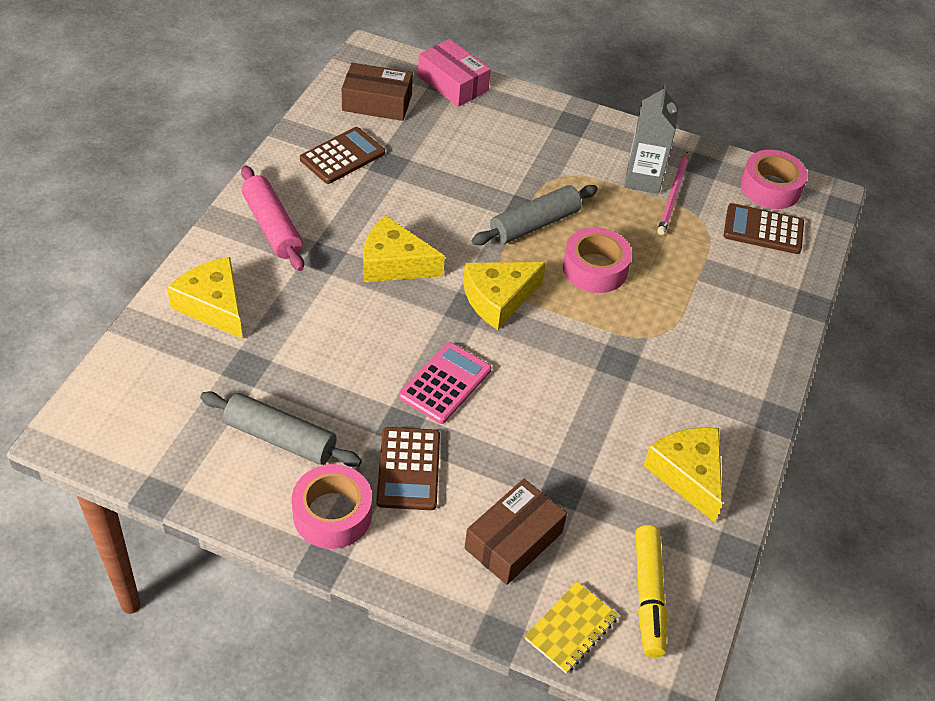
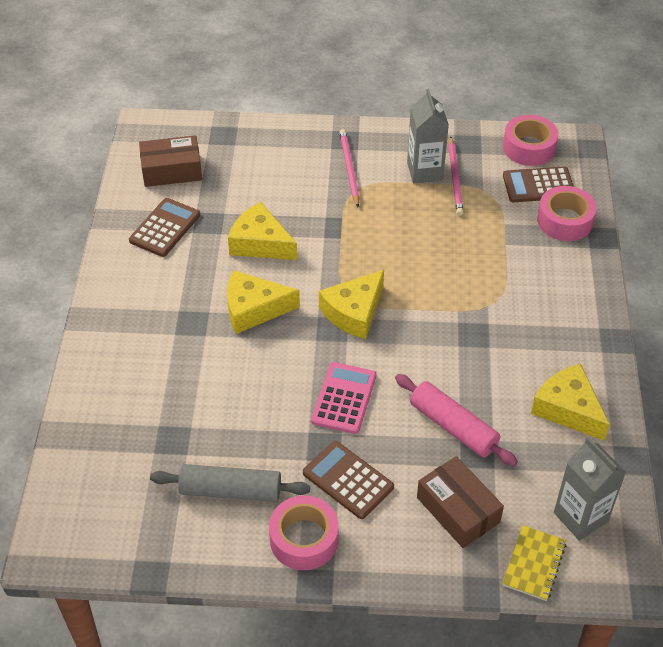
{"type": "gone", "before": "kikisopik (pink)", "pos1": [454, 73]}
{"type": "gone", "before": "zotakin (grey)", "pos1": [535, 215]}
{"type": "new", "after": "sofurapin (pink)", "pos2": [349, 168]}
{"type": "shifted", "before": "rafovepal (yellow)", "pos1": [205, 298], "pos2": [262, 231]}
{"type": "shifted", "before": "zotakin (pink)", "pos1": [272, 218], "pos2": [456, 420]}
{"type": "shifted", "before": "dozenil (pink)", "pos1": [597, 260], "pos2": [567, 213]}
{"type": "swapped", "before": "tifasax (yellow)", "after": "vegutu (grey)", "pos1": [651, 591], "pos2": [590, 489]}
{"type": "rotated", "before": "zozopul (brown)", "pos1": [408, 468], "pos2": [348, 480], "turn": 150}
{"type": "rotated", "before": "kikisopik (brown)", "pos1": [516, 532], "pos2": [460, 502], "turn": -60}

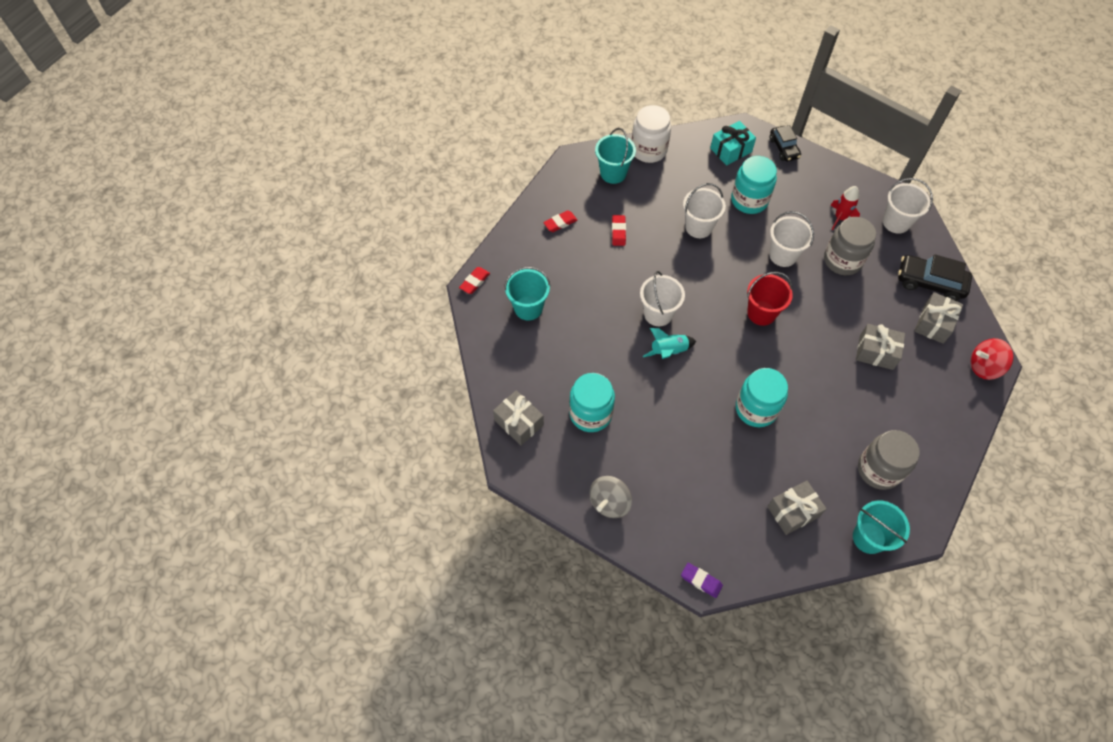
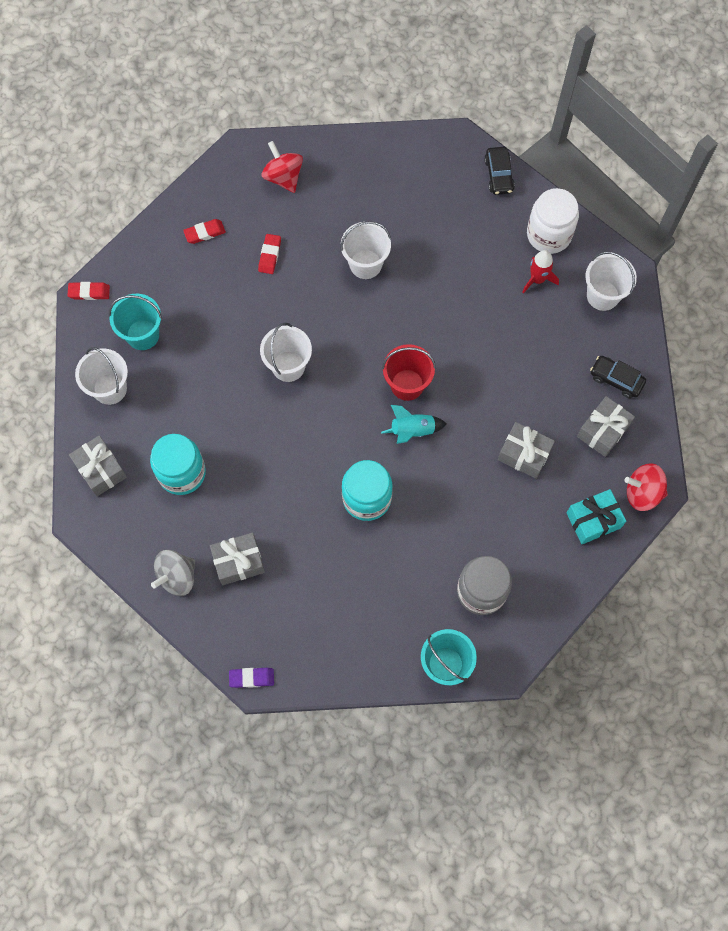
{"type": "gone", "before": "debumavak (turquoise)", "pos1": [754, 185]}
{"type": "gone", "before": "debumavak (grey)", "pos1": [850, 246]}
{"type": "shifted", "before": "debumavak (white)", "pos1": [651, 134], "pos2": [553, 221]}
{"type": "shifted", "before": "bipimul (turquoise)", "pos1": [669, 343], "pos2": [413, 424]}
{"type": "shifted", "before": "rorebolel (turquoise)", "pos1": [733, 143], "pos2": [596, 516]}
{"type": "shifted", "before": "rorebolel (grey)", "pos1": [796, 508], "pos2": [237, 559]}
{"type": "shifted", "before": "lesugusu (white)", "pos1": [791, 239], "pos2": [101, 376]}
{"type": "swapped", "before": "lesugusu (turquoise)", "after": "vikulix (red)", "pos1": [615, 156], "pos2": [282, 167]}
{"type": "rotated", "before": "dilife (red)", "pos1": [474, 280], "pos2": [88, 291], "turn": 45}
{"type": "rotated", "before": "dilife (purple)", "pos1": [702, 580], "pos2": [251, 678], "turn": -45}
{"type": "scaled", "before": "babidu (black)", "pos1": [935, 277], "pos2": [618, 377], "scale": 0.66}

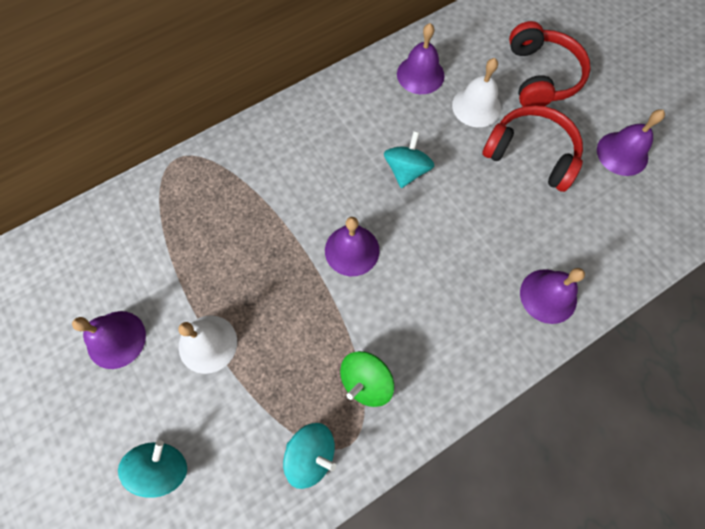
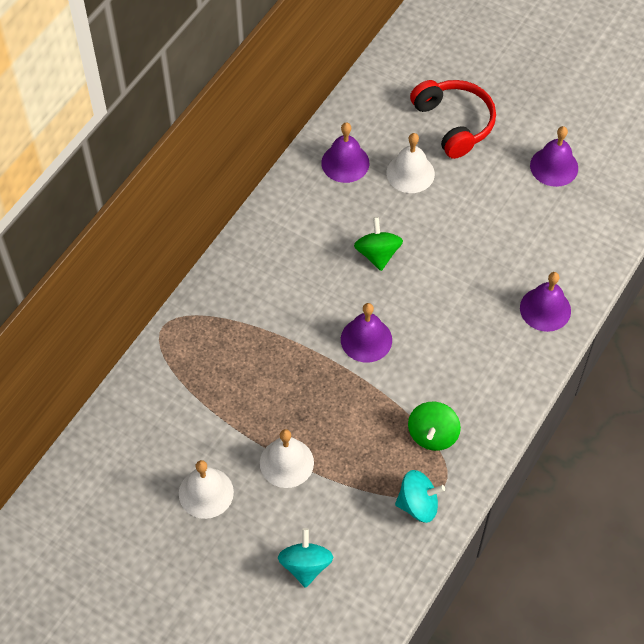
{"type": "gone", "before": "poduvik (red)", "pos1": [532, 148]}
{"type": "repainted", "before": "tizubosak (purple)", "after": "tizubosak (white)", "pos1": [109, 340], "pos2": [206, 489]}
{"type": "repainted", "before": "vikulix (turquoise)", "after": "vikulix (green)", "pos1": [409, 159], "pos2": [378, 244]}

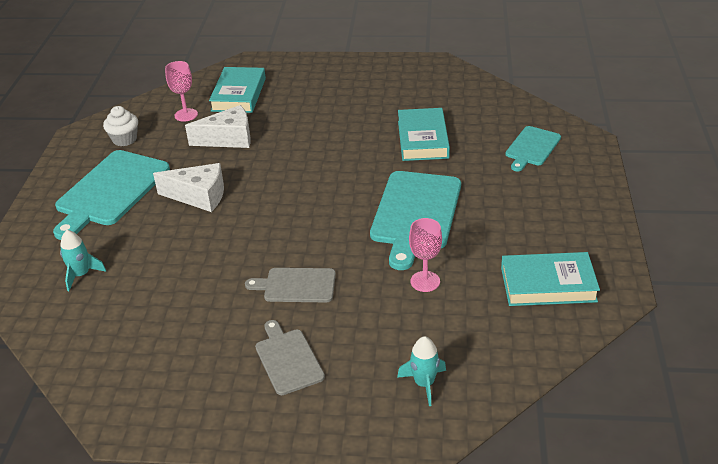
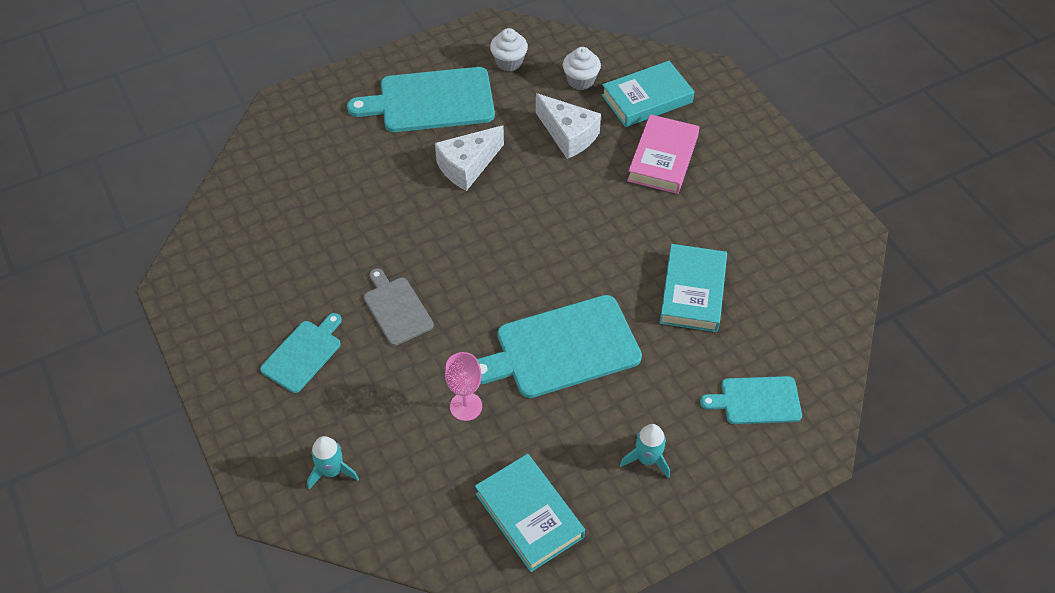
{"type": "new", "after": "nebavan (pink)", "pos2": [663, 154]}
{"type": "shifted", "before": "bipimul (turquoise)", "pos1": [83, 260], "pos2": [645, 451]}
{"type": "swapped", "before": "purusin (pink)", "after": "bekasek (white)", "pos1": [181, 91], "pos2": [582, 68]}
{"type": "repainted", "before": "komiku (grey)", "after": "komiku (turquoise)", "pos1": [290, 357], "pos2": [301, 353]}
{"type": "rotated", "before": "rafovepal (white)", "pos1": [188, 187], "pos2": [469, 158], "turn": 75}
{"type": "rotated", "before": "nebavan (turquoise)", "pos1": [424, 134], "pos2": [693, 288], "turn": -45}

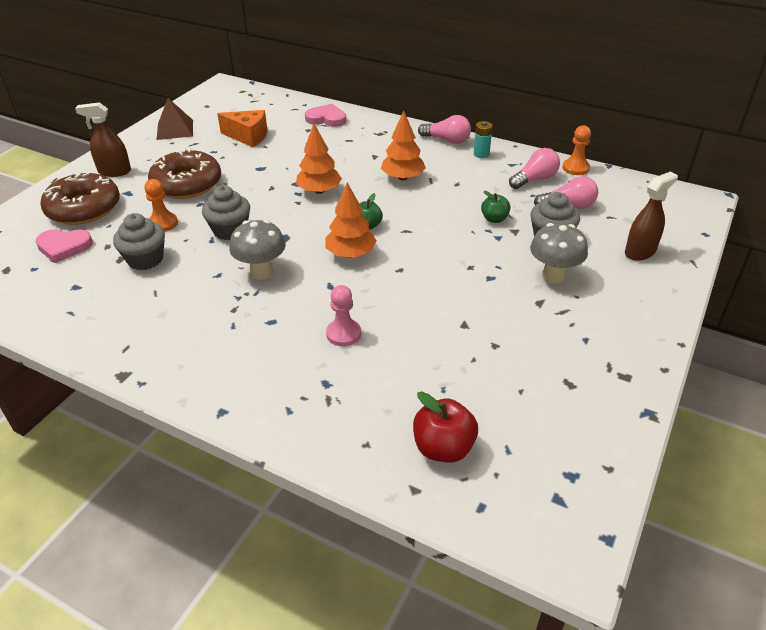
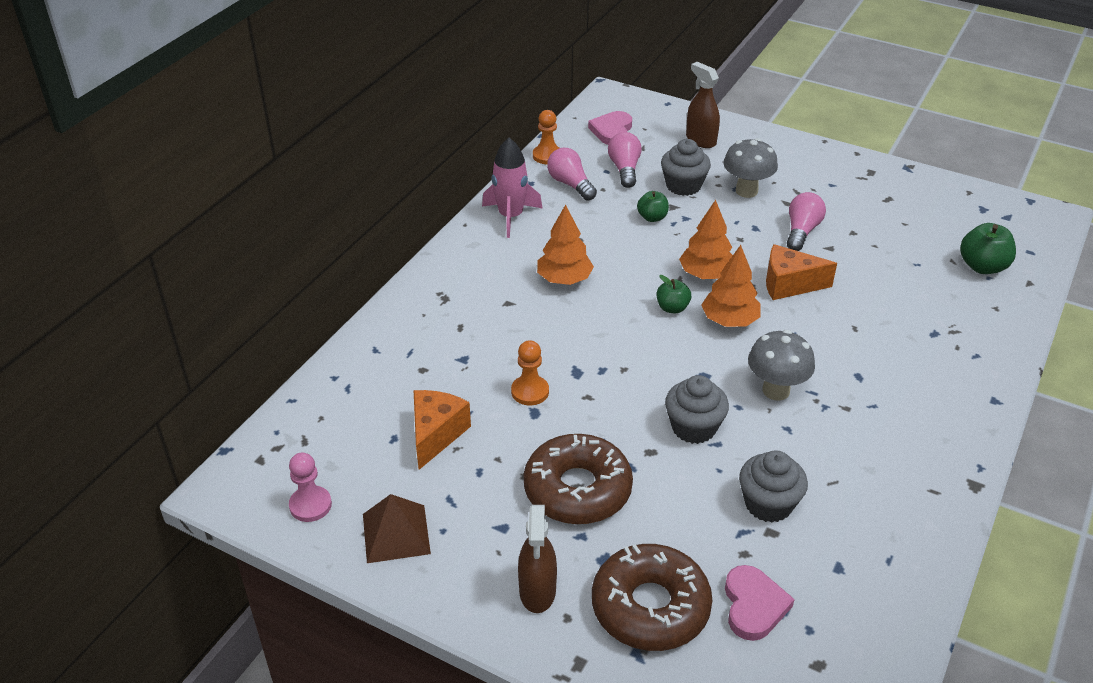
{"type": "new", "after": "rafovepal (orange)", "pos2": [801, 272]}
{"type": "shifted", "before": "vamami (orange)", "pos1": [161, 205], "pos2": [530, 372]}
{"type": "shifted", "before": "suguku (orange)", "pos1": [319, 159], "pos2": [706, 239]}
{"type": "shifted", "before": "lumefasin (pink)", "pos1": [325, 115], "pos2": [610, 128]}
{"type": "shifted", "before": "vamami (pink)", "pos1": [343, 315], "pos2": [310, 487]}
{"type": "shifted", "before": "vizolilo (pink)", "pos1": [444, 129], "pos2": [806, 221]}
{"type": "swapped", "before": "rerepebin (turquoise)", "after": "bipimul (pink)", "pos1": [483, 139], "pos2": [512, 188]}
{"type": "repainted", "before": "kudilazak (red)", "after": "kudilazak (green)", "pos1": [445, 427], "pos2": [988, 248]}

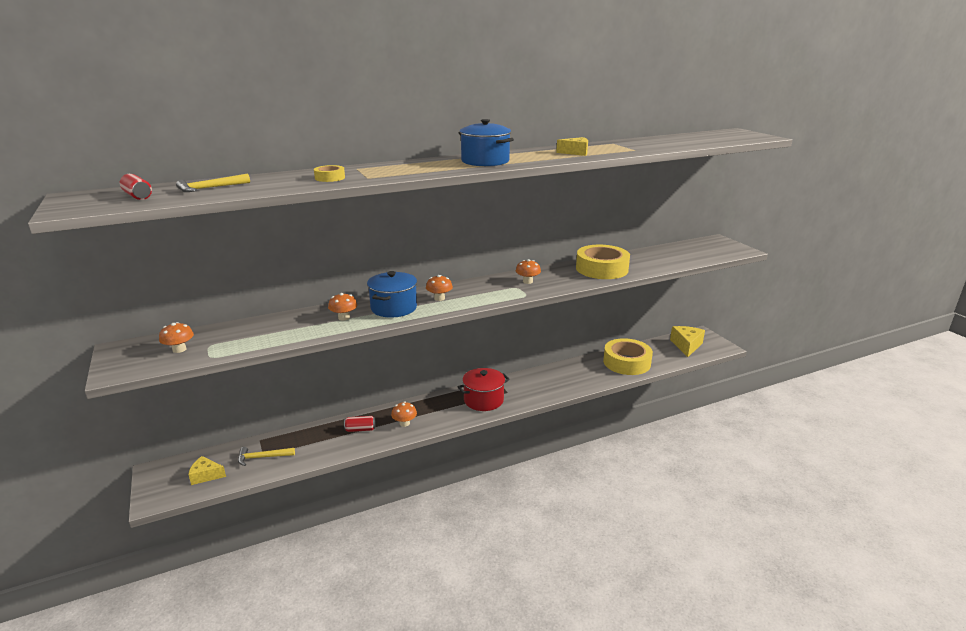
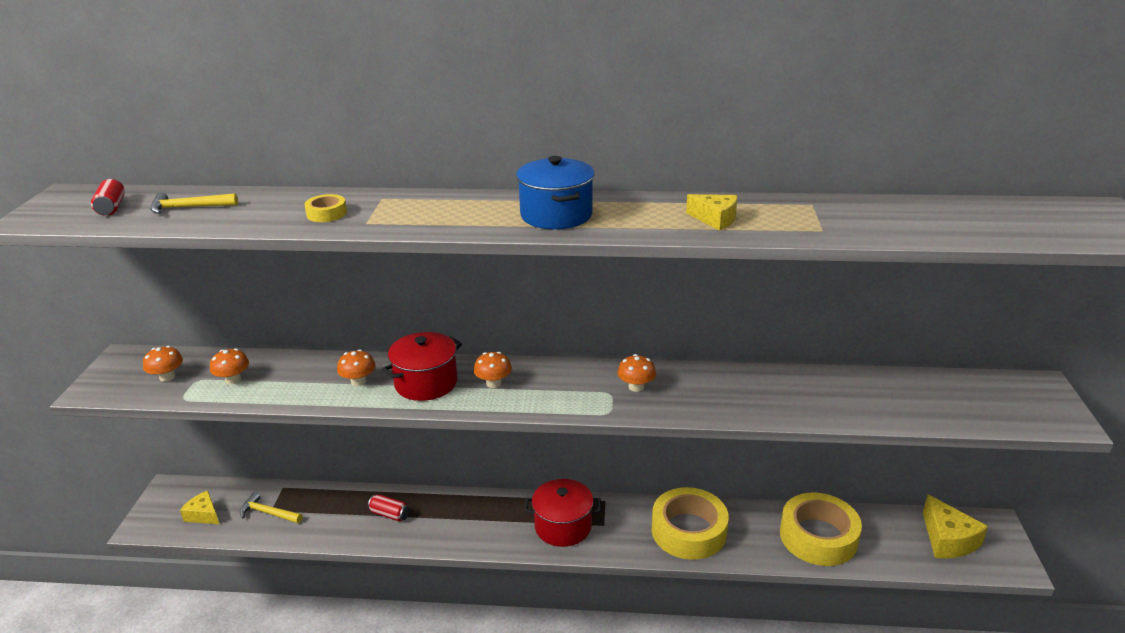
{"type": "shifted", "before": "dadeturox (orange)", "pos1": [404, 414], "pos2": [229, 366]}
{"type": "shifted", "before": "dozenil (yellow)", "pos1": [603, 262], "pos2": [690, 523]}
{"type": "repainted", "before": "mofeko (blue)", "after": "mofeko (red)", "pos1": [392, 294], "pos2": [422, 366]}
{"type": "rotated", "before": "rafovepal (yellow)", "pos1": [687, 341], "pos2": [955, 526], "turn": 120}

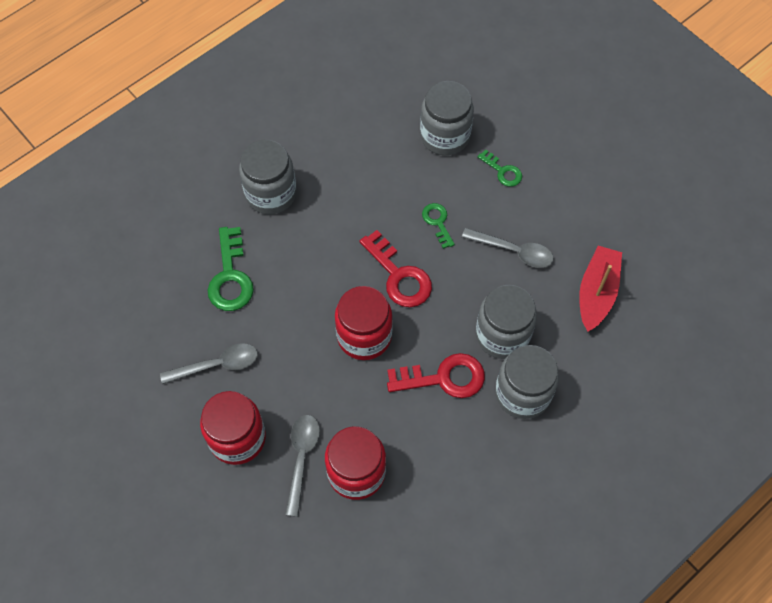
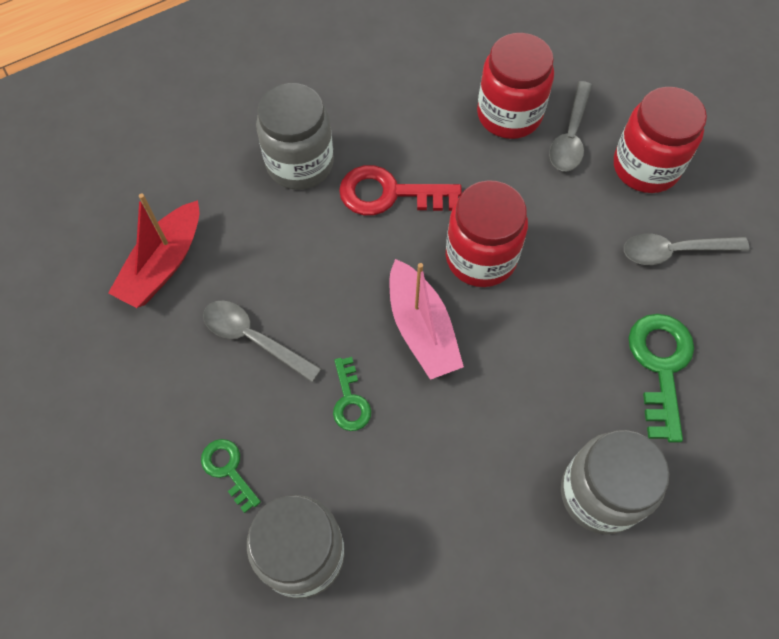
{"type": "gone", "before": "debumavak (grey)", "pos1": [506, 322]}
{"type": "swapped", "before": "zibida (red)", "after": "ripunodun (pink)", "pos1": [396, 268], "pos2": [427, 319]}

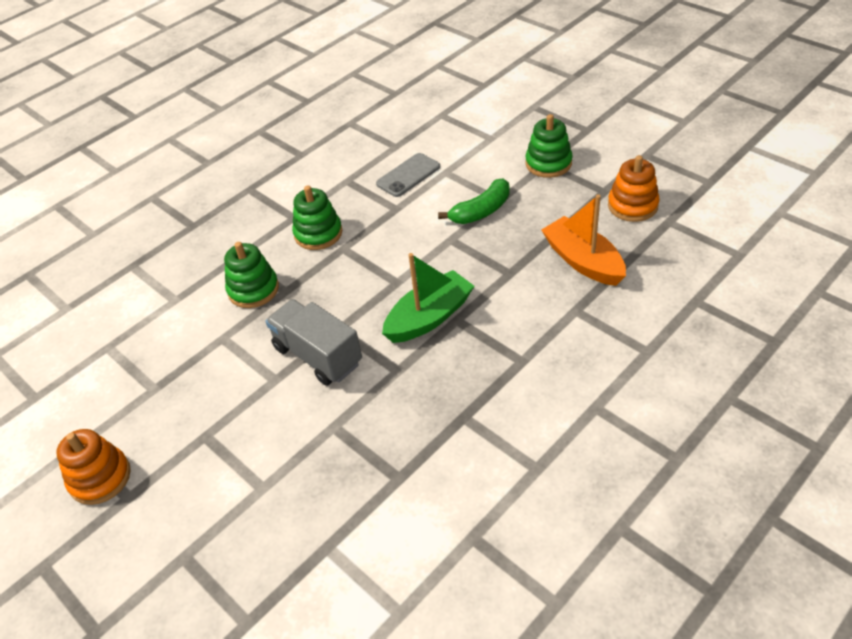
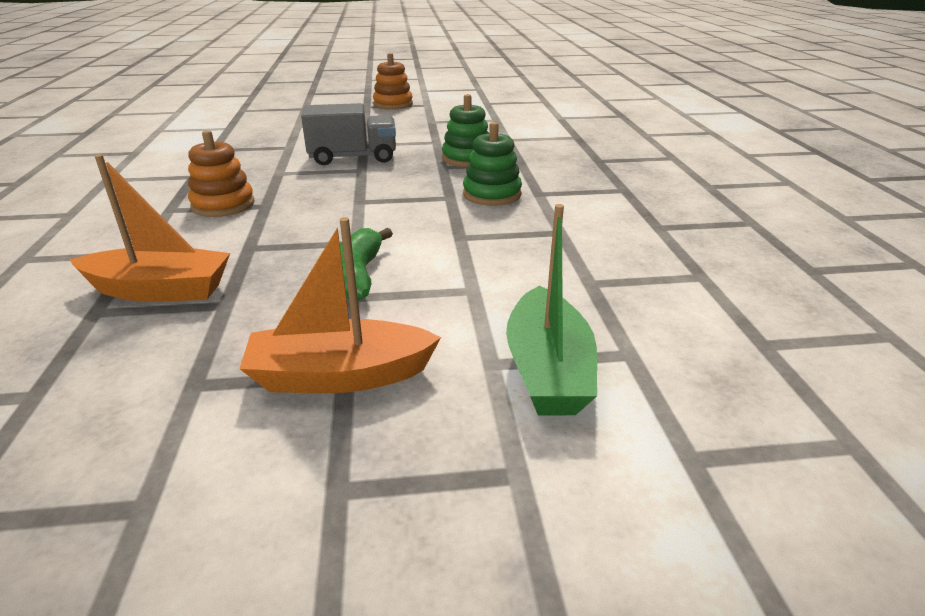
{"type": "gone", "before": "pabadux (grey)", "pos1": [408, 175]}
{"type": "shifted", "before": "ripunodun (green)", "pos1": [428, 298], "pos2": [551, 309]}
{"type": "shifted", "before": "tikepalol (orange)", "pos1": [634, 188], "pos2": [221, 173]}
{"type": "swapped", "before": "tikepalol (green)", "after": "ripunodun (orange)", "pos1": [549, 146], "pos2": [340, 305]}

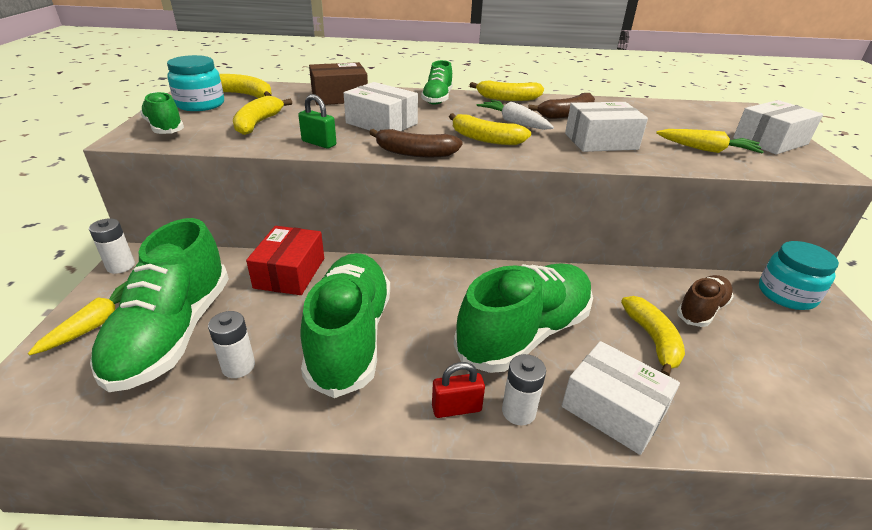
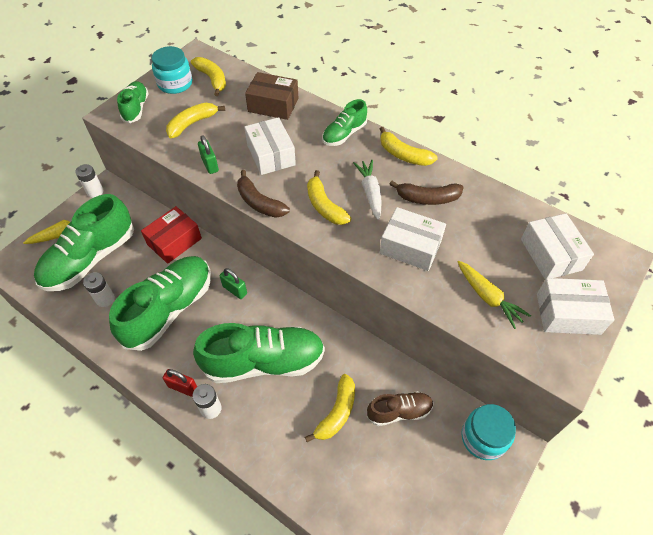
{"type": "new", "after": "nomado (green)", "pos2": [233, 283]}
{"type": "shifted", "before": "kikisopik (white)", "pos1": [621, 398], "pos2": [557, 246]}

